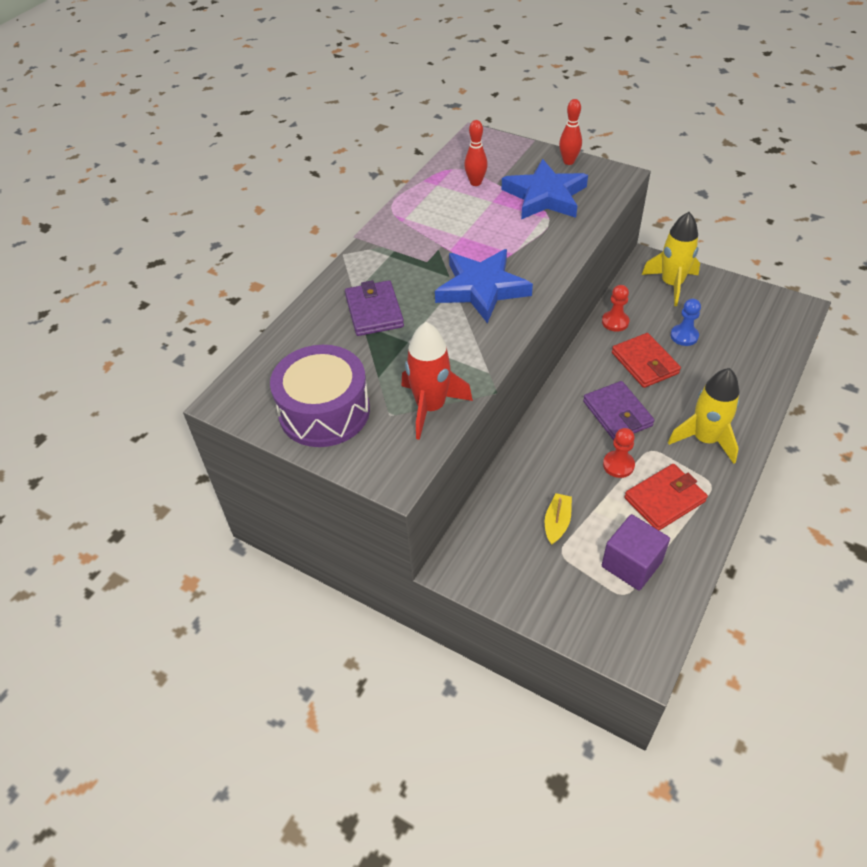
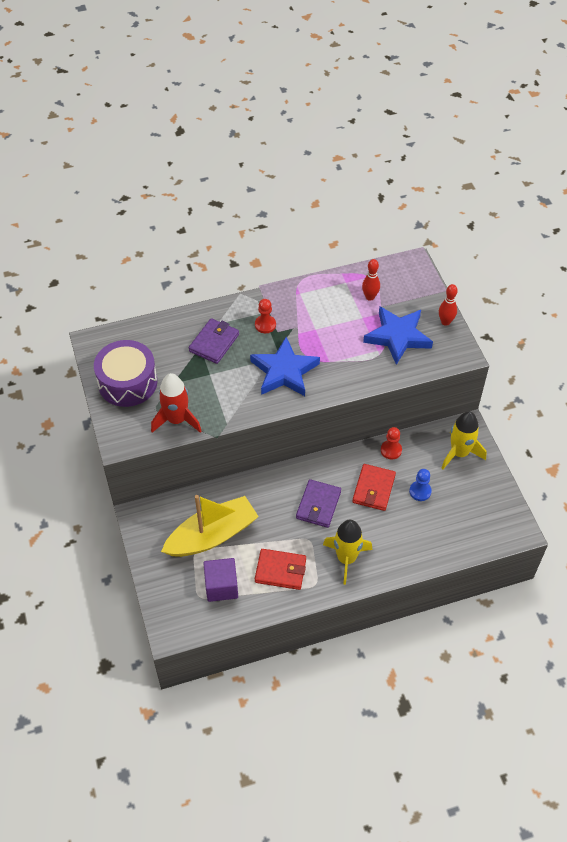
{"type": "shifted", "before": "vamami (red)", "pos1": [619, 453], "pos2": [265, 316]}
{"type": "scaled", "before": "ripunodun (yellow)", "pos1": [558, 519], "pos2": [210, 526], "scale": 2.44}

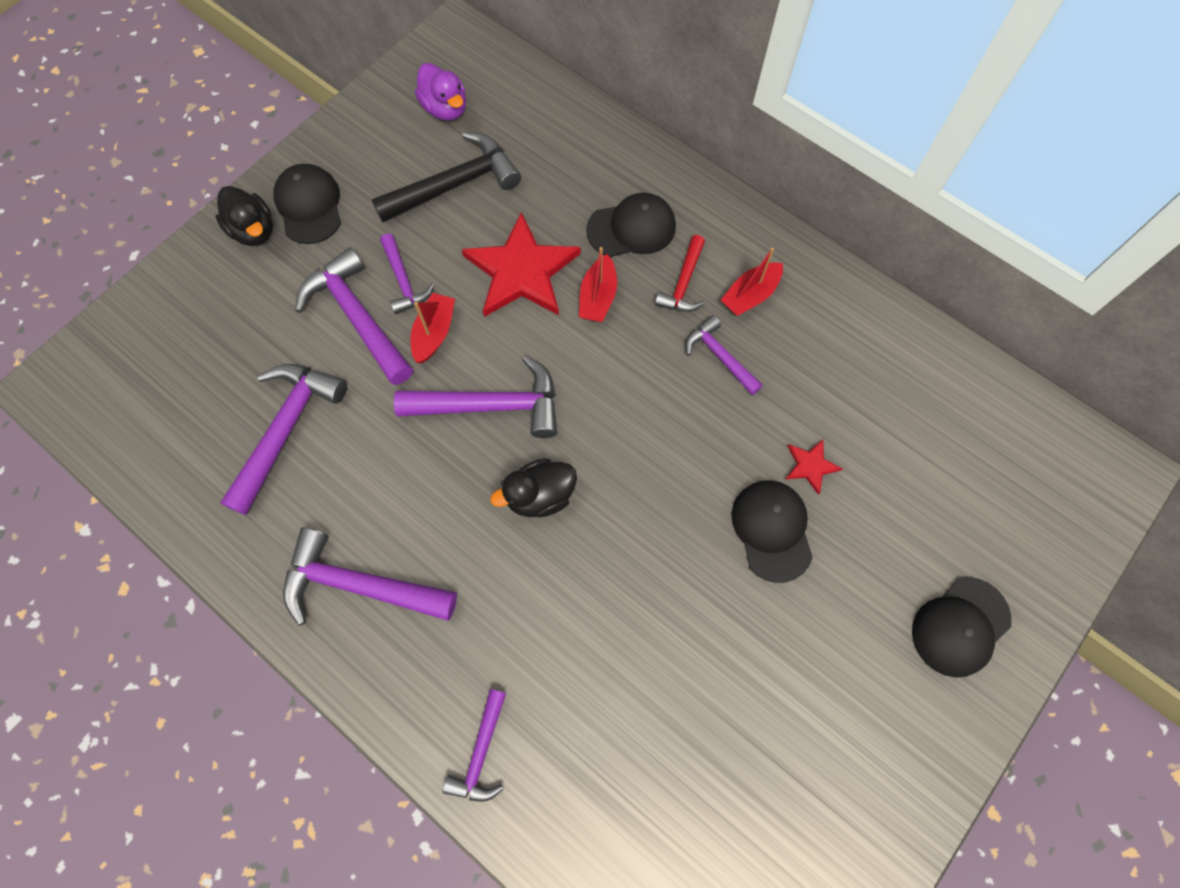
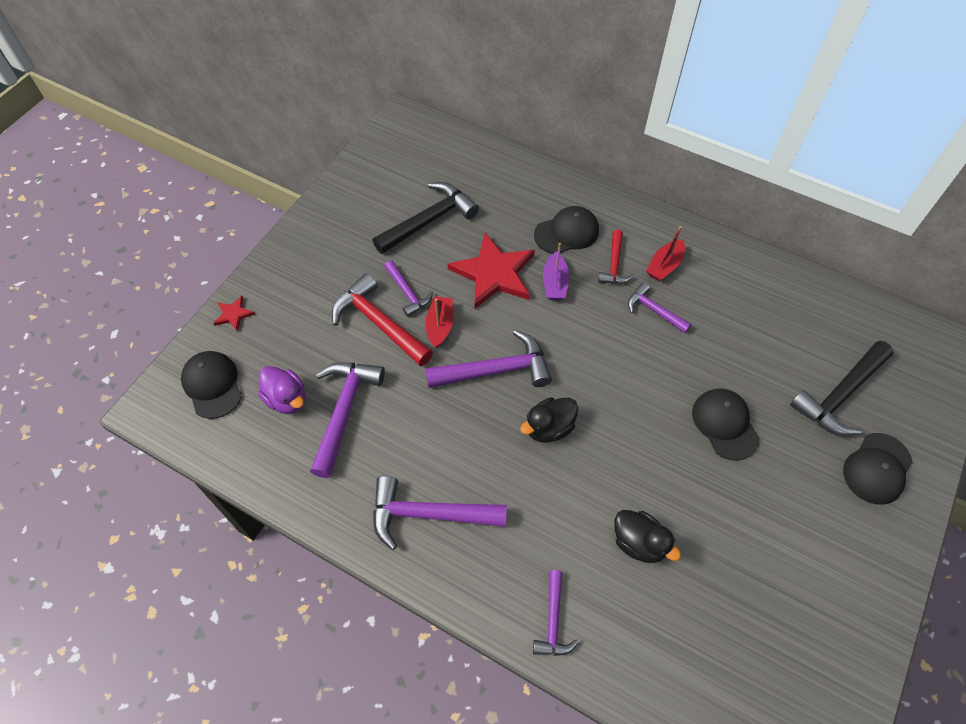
{"type": "new", "after": "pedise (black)", "pos2": [842, 388]}
{"type": "shifted", "before": "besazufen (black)", "pos1": [244, 216], "pos2": [647, 536]}
{"type": "shifted", "before": "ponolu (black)", "pos1": [307, 204], "pos2": [211, 385]}
{"type": "shifted", "before": "besazufen (purple)", "pos1": [440, 92], "pos2": [282, 390]}
{"type": "shifted", "before": "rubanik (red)", "pos1": [814, 467], "pos2": [234, 314]}
{"type": "repainted", "before": "pedise (purple)", "after": "pedise (red)", "pos1": [354, 316], "pos2": [382, 319]}
{"type": "repainted", "before": "ripunodun (red)", "after": "ripunodun (purple)", "pos1": [598, 284], "pos2": [556, 271]}

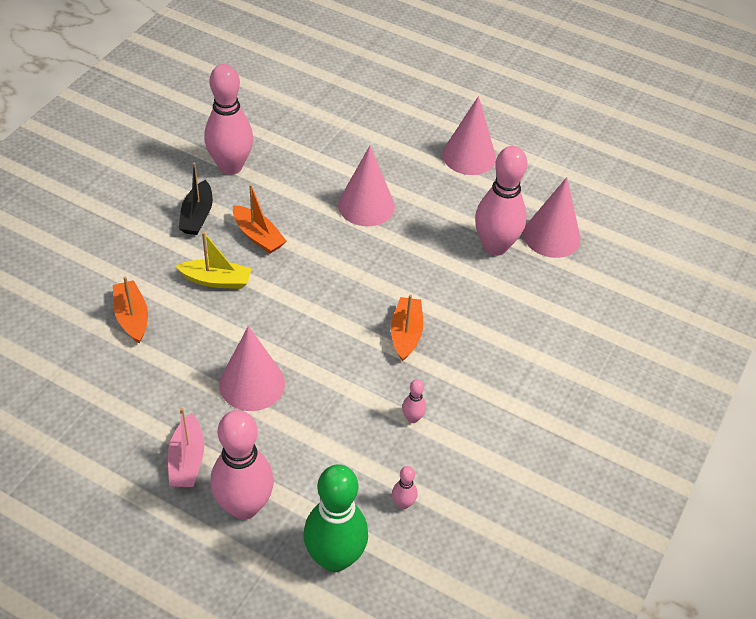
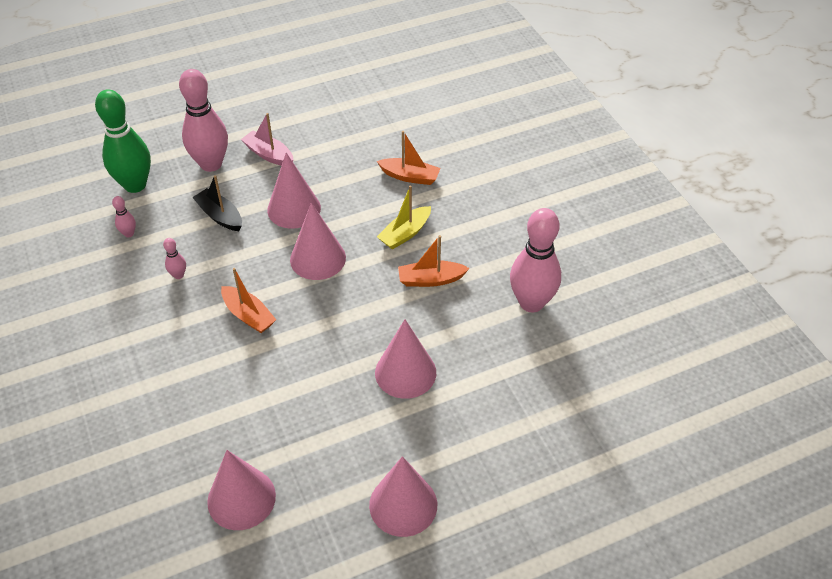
{"type": "gone", "before": "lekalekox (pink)", "pos1": [501, 201]}
{"type": "new", "after": "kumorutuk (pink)", "pos2": [318, 241]}
{"type": "shifted", "before": "ripunodun (black)", "pos1": [196, 198], "pos2": [217, 203]}

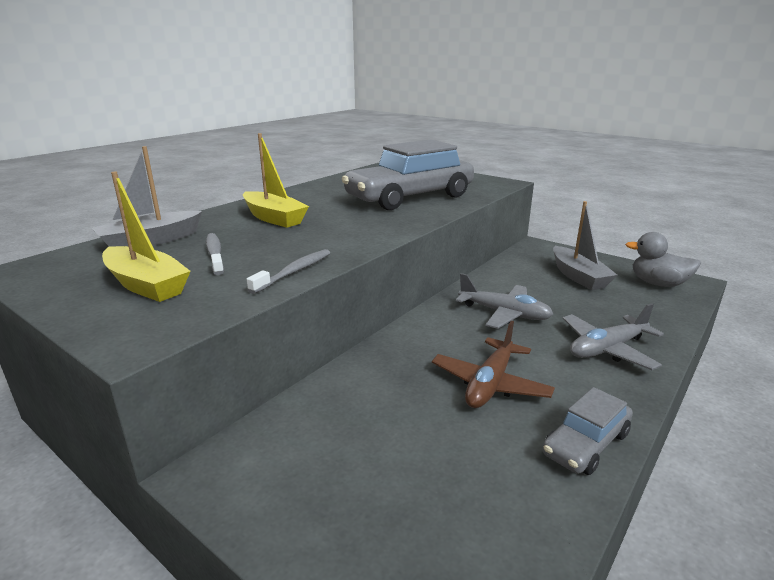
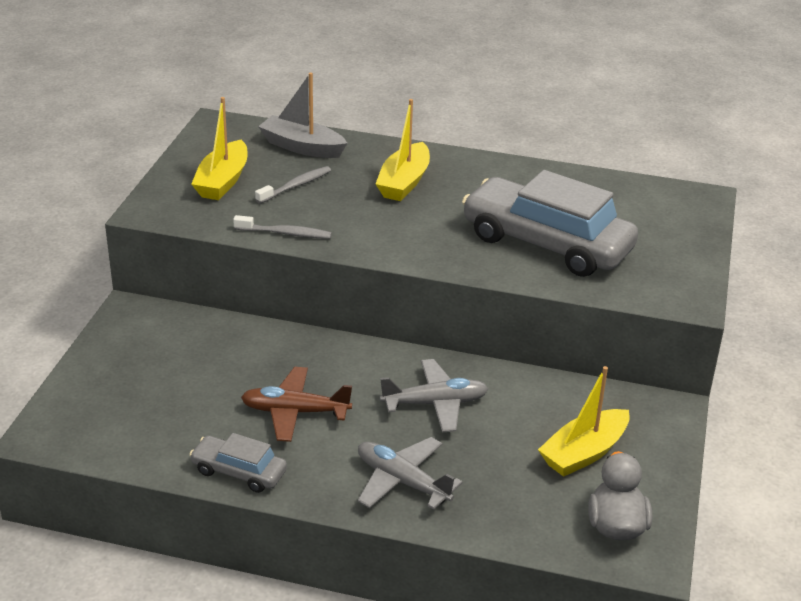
{"type": "repainted", "before": "ripunodun (grey)", "after": "ripunodun (yellow)", "pos1": [585, 245], "pos2": [584, 421]}
{"type": "rotated", "before": "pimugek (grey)", "pos1": [504, 301], "pos2": [434, 396], "turn": -105}

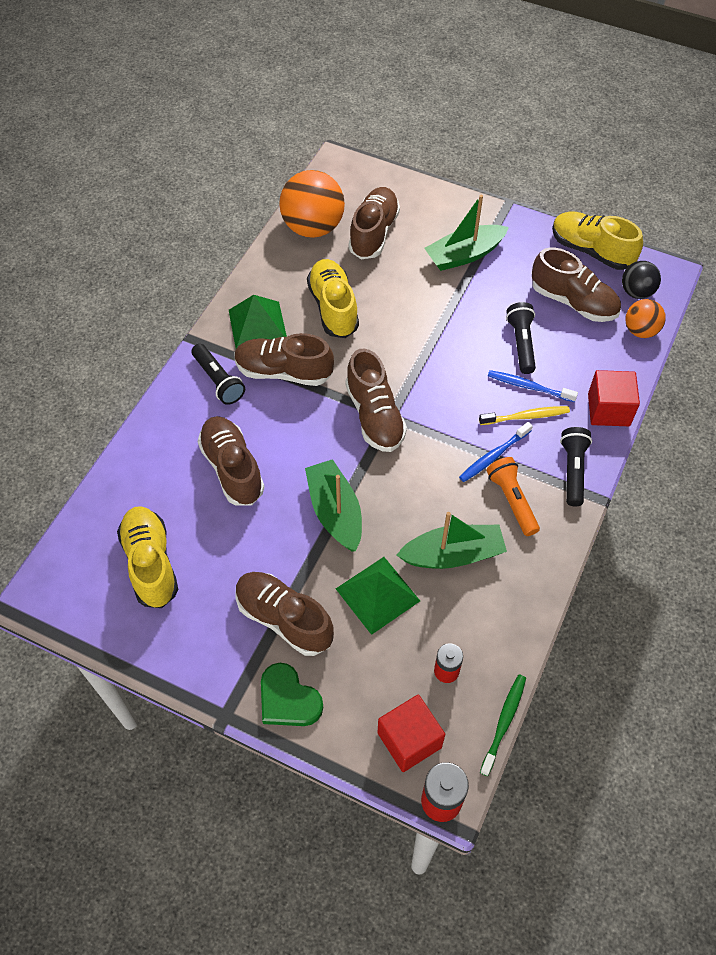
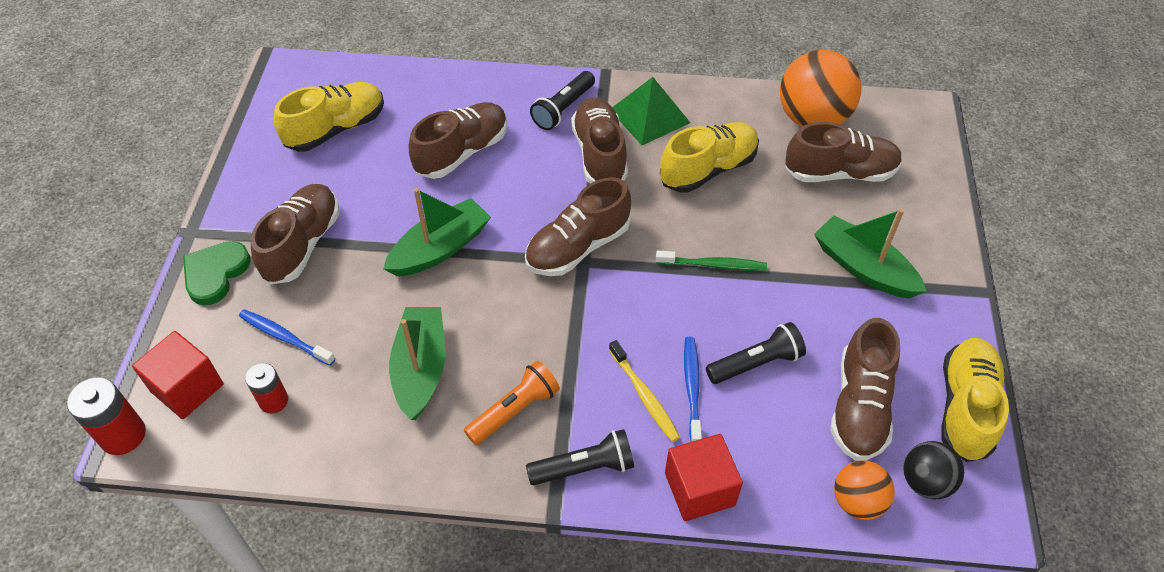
{"type": "gone", "before": "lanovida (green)", "pos1": [378, 596]}
{"type": "shifted", "before": "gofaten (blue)", "pos1": [496, 452], "pos2": [287, 337]}
{"type": "shifted", "before": "gofaten (green)", "pos1": [503, 725], "pos2": [711, 261]}
{"type": "rotated", "before": "ripunodun (green)", "pos1": [452, 540], "pos2": [417, 363], "turn": -150}

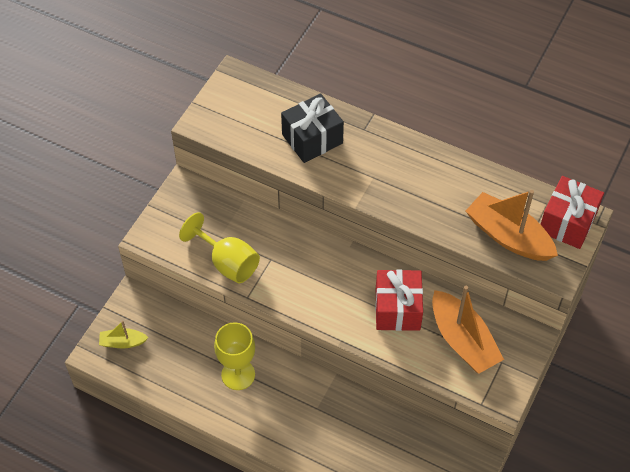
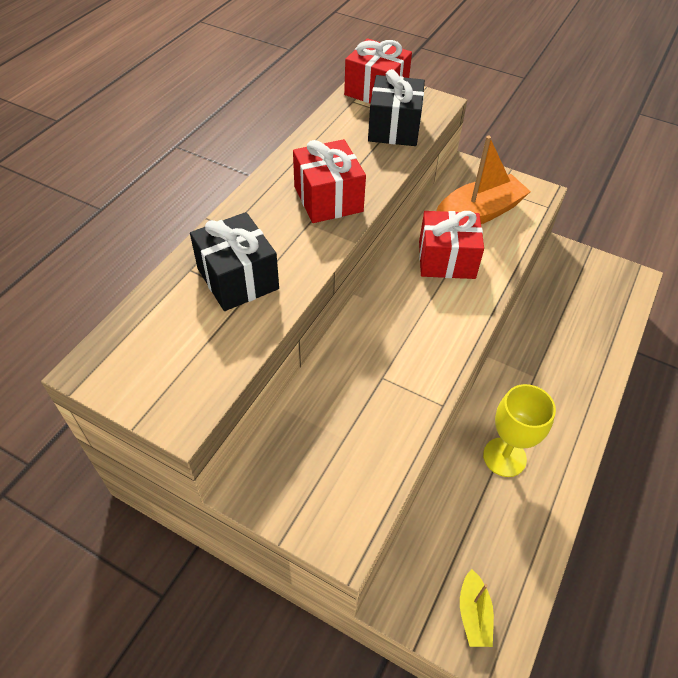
{"type": "gone", "before": "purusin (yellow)", "pos1": [219, 247]}
{"type": "new", "after": "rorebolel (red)", "pos2": [329, 181]}
{"type": "swapped", "before": "ripunodun (orange)", "after": "rorebolel (black)", "pos1": [512, 225], "pos2": [396, 107]}

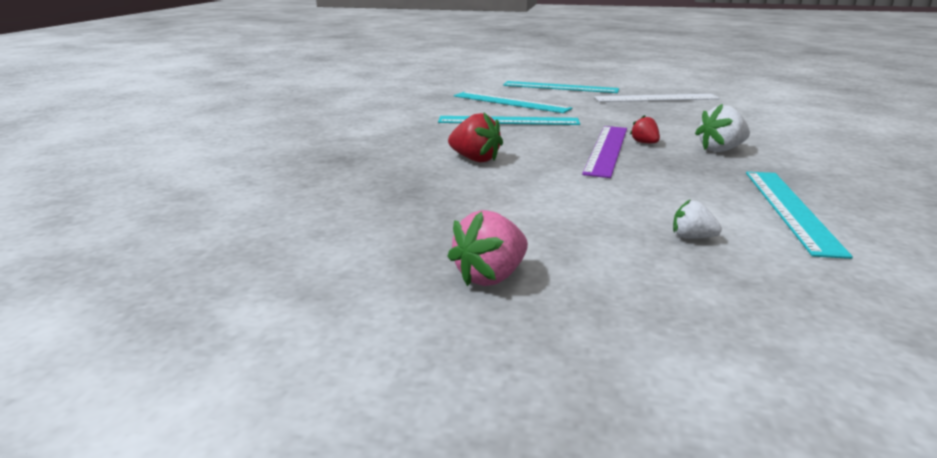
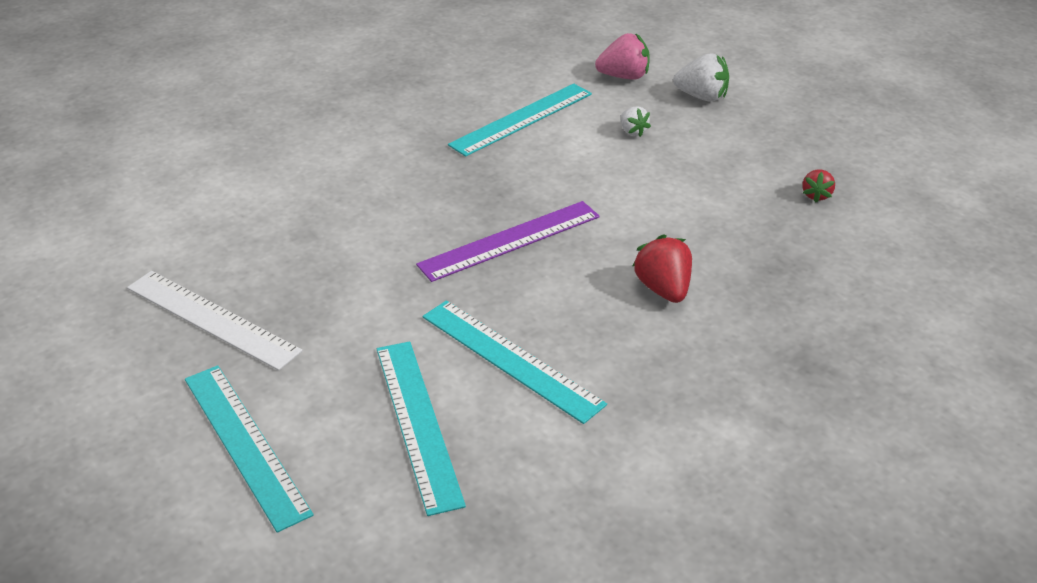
{"type": "shifted", "before": "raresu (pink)", "pos1": [487, 248], "pos2": [622, 56]}
{"type": "shifted", "before": "raresu (red)", "pos1": [645, 129], "pos2": [818, 186]}
{"type": "shifted", "before": "raresu (white)", "pos1": [722, 128], "pos2": [701, 78]}

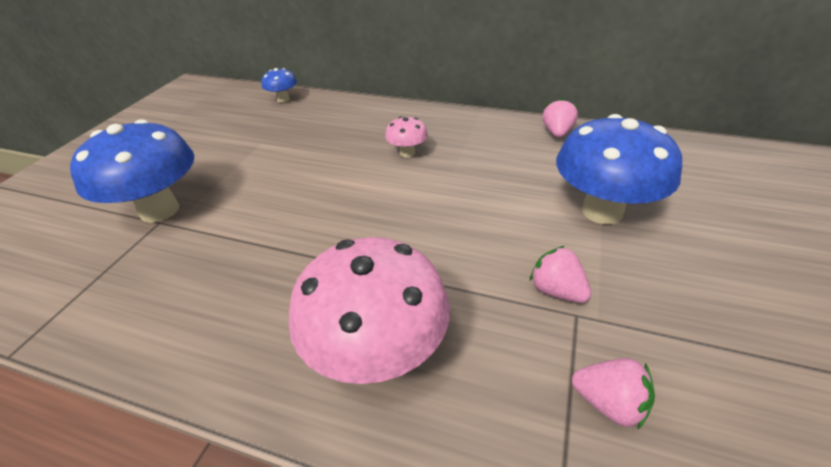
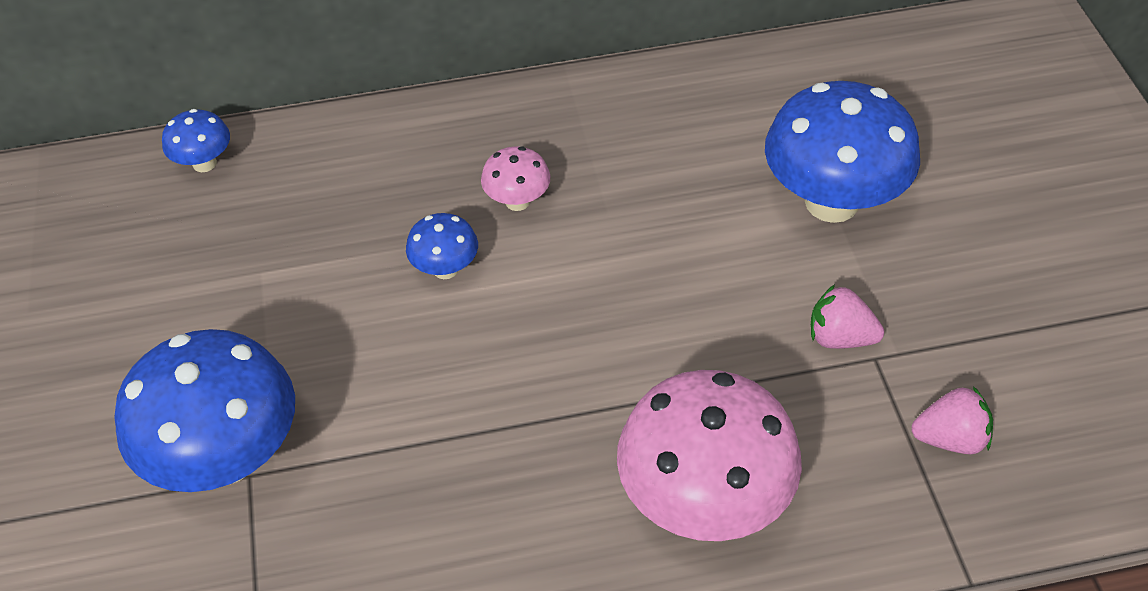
{"type": "gone", "before": "raresu (pink)", "pos1": [560, 118]}
{"type": "new", "after": "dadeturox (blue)", "pos2": [442, 246]}

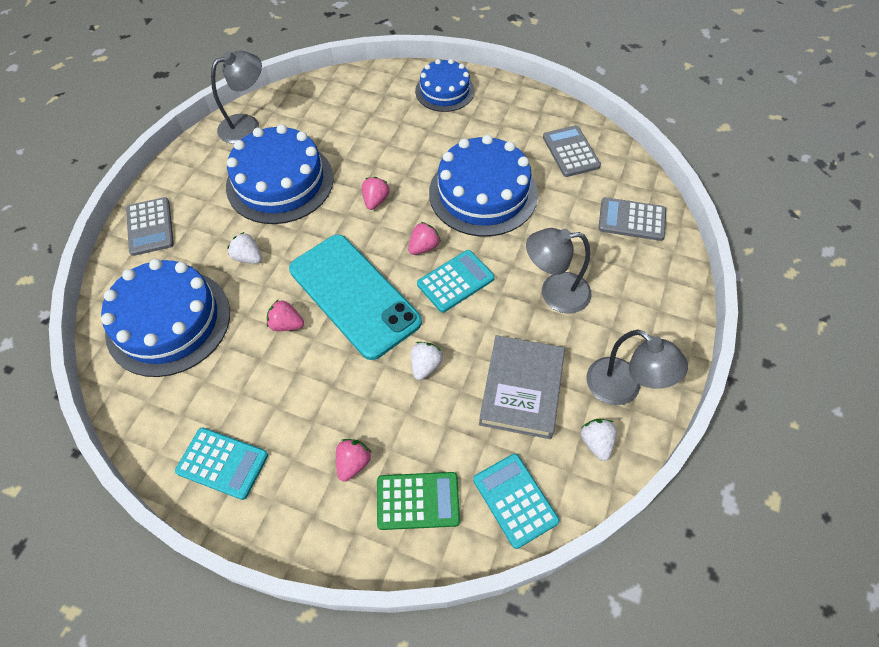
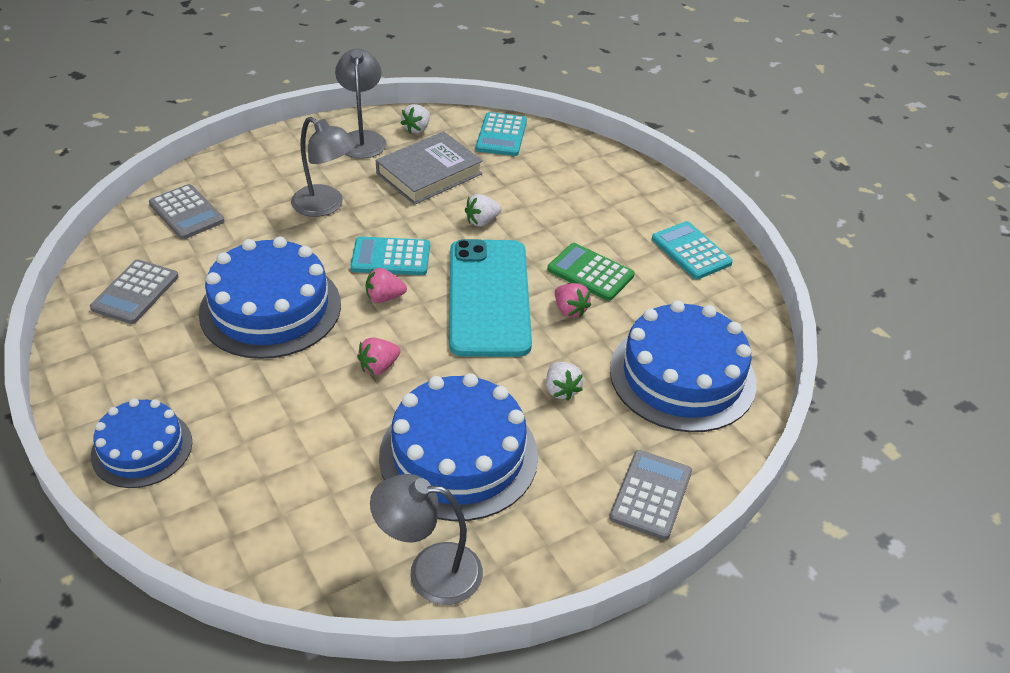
{"type": "gone", "before": "raresu (pink)", "pos1": [354, 460]}
{"type": "shifted", "before": "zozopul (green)", "pos1": [418, 501], "pos2": [591, 272]}

